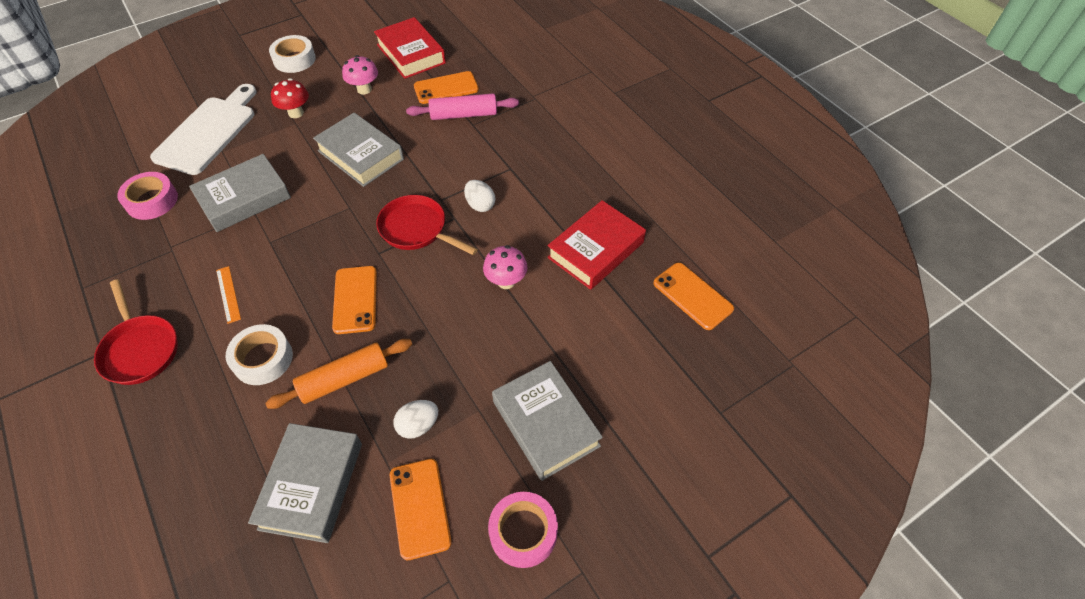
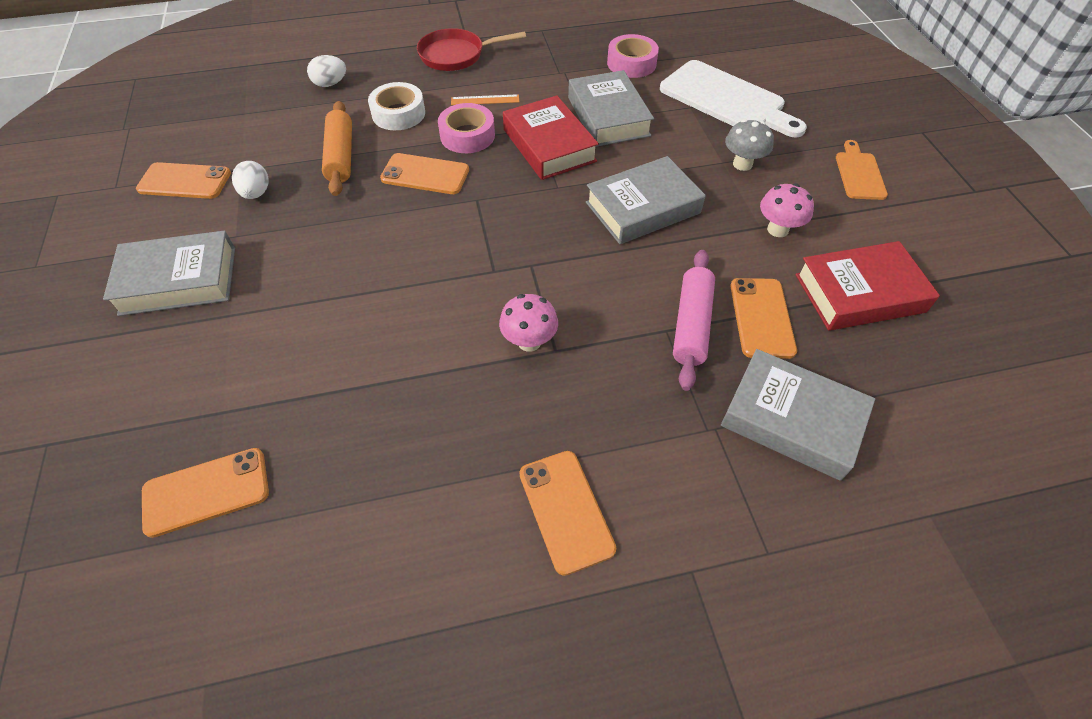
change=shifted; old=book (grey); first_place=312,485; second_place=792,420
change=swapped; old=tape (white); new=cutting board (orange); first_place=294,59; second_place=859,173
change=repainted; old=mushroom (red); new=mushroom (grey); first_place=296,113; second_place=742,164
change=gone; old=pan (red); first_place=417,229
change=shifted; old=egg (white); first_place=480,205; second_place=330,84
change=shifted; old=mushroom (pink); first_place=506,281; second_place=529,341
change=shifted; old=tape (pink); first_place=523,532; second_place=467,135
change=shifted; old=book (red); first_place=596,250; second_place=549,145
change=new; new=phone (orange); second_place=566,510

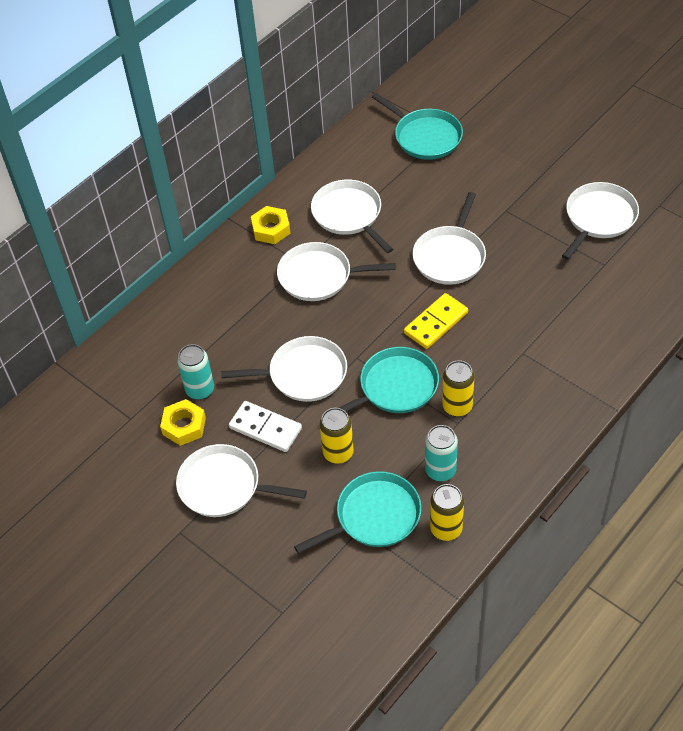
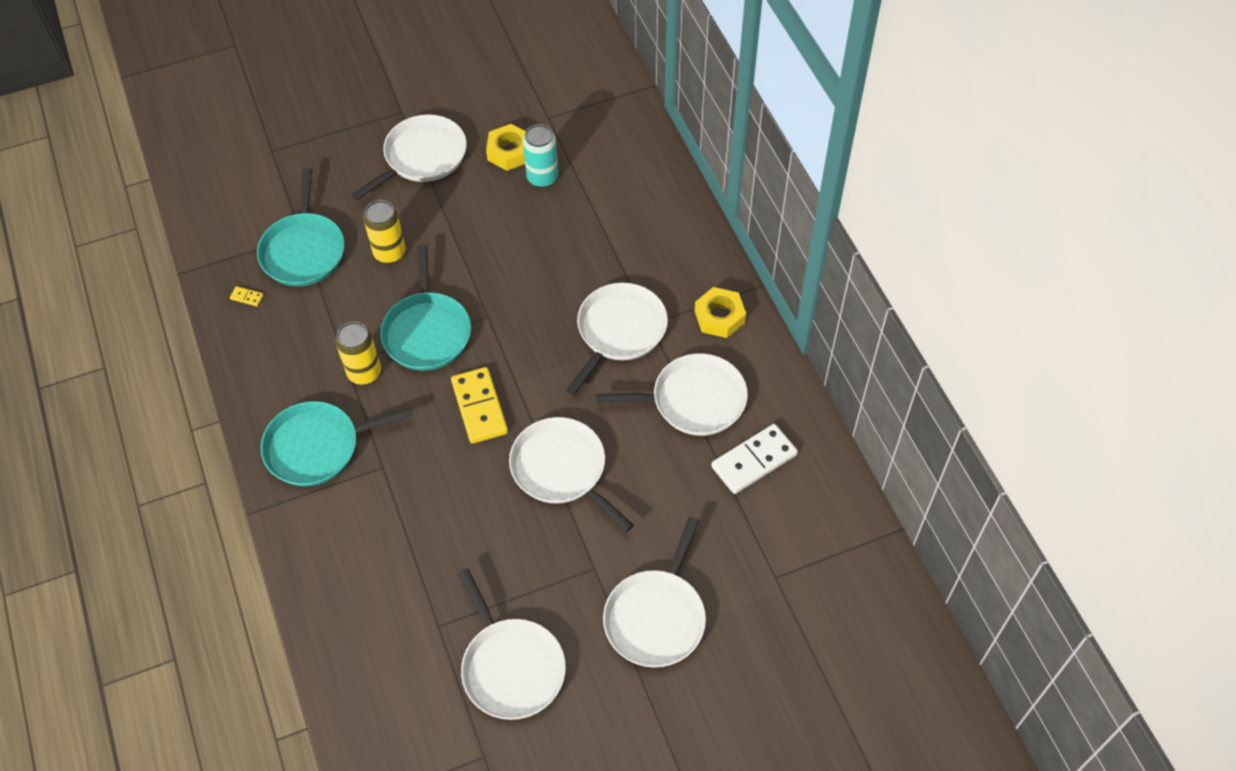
change=shifted; old=pan (white); first_place=303,374; second_place=656,617
change=shifted; old=domino (white); first_place=265,428; second_place=754,460
change=shifted; old=pan (turquoise); first_place=425,137; second_place=317,447
change=gone; old=can (turquoise); first_place=440,470
change=swapped; old=can (yellow); new=domino (yellow); first_place=446,529; second_place=247,297

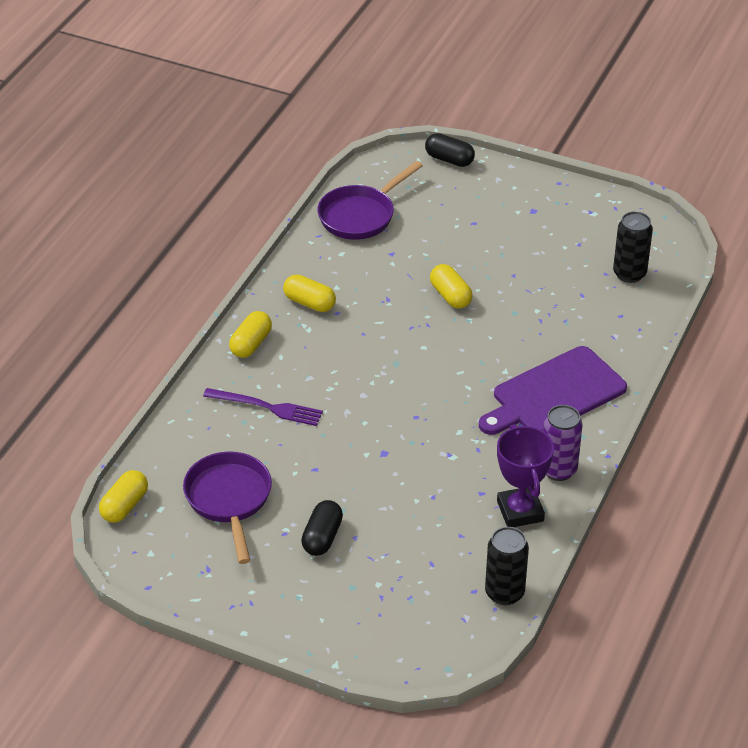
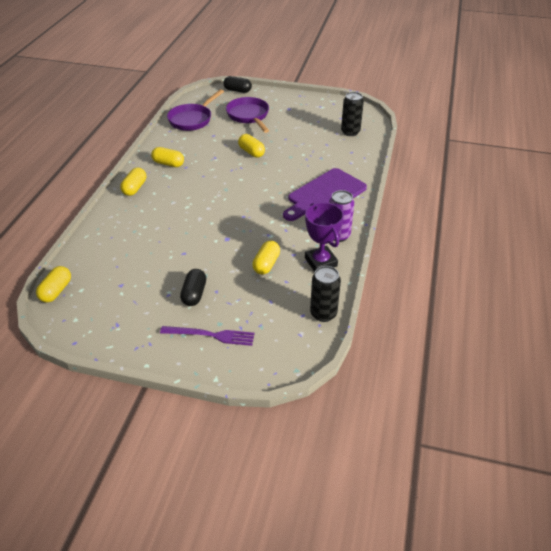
change=shifted; old=pan (purple); first_place=229,500; second_place=249,116
change=shifted; old=fork (purple); first_place=267,407; second_place=211,335
change=new; new=capsule (yellow); second_place=266,264

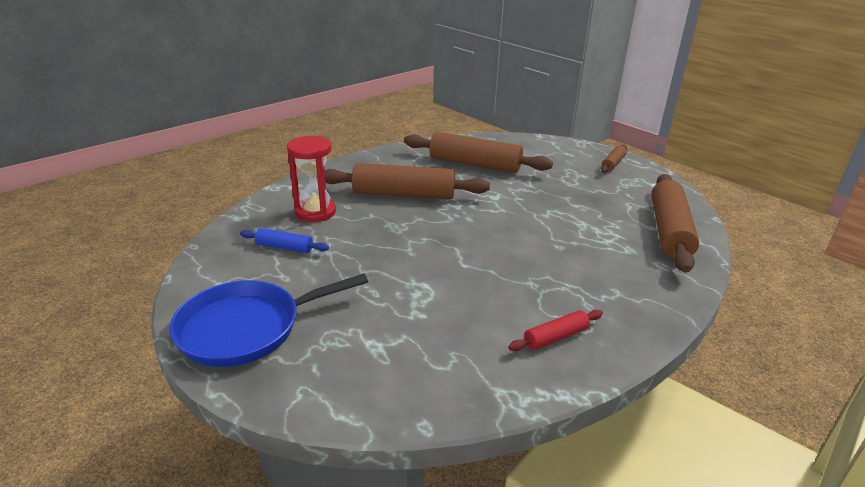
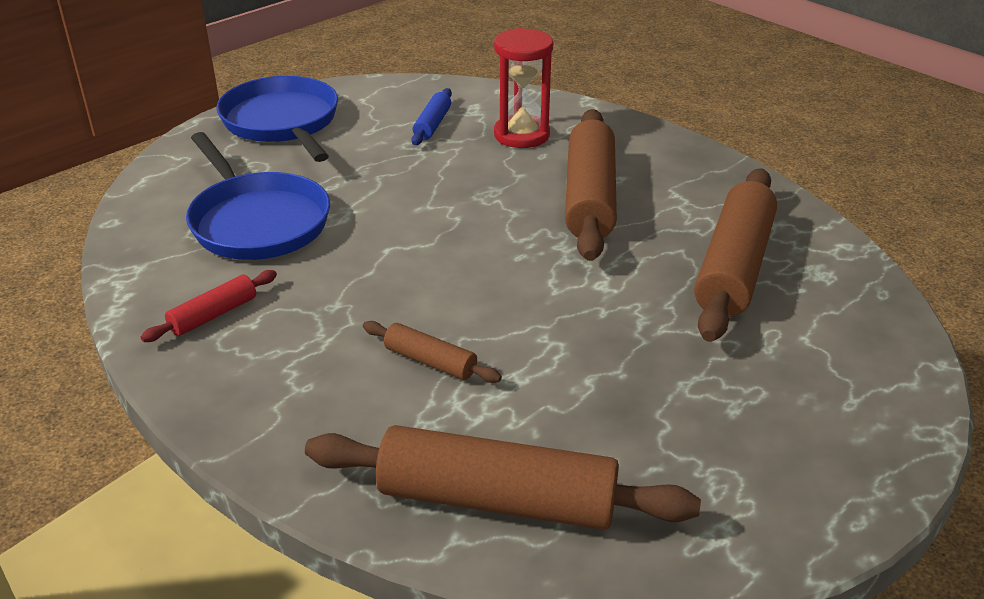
change=rotated; old=rolling pin (red); first_place=555,337; second_place=213,315; degrees=75
change=shifted; old=rolling pin (brown); first_place=613,163; second_place=430,361
change=new; new=pan (blue); second_place=257,221

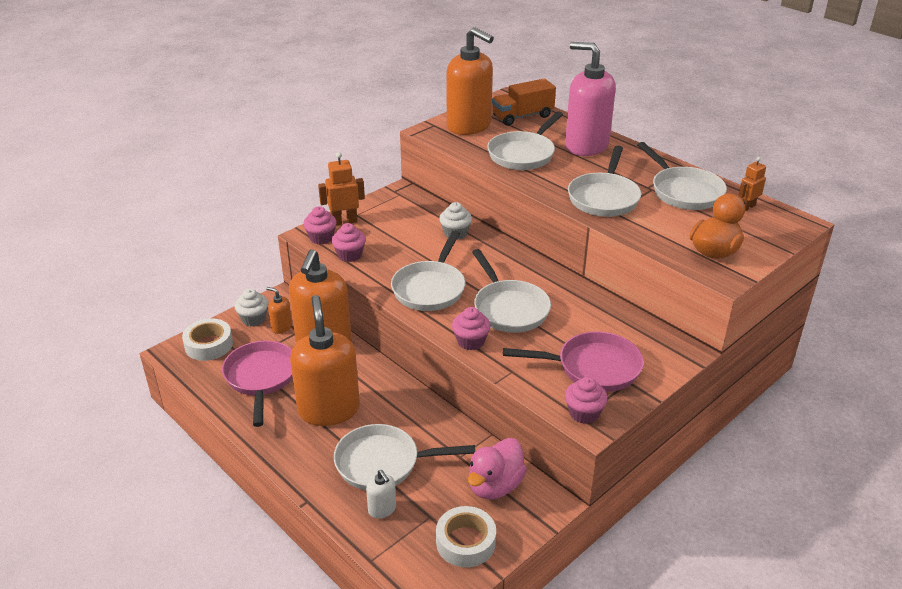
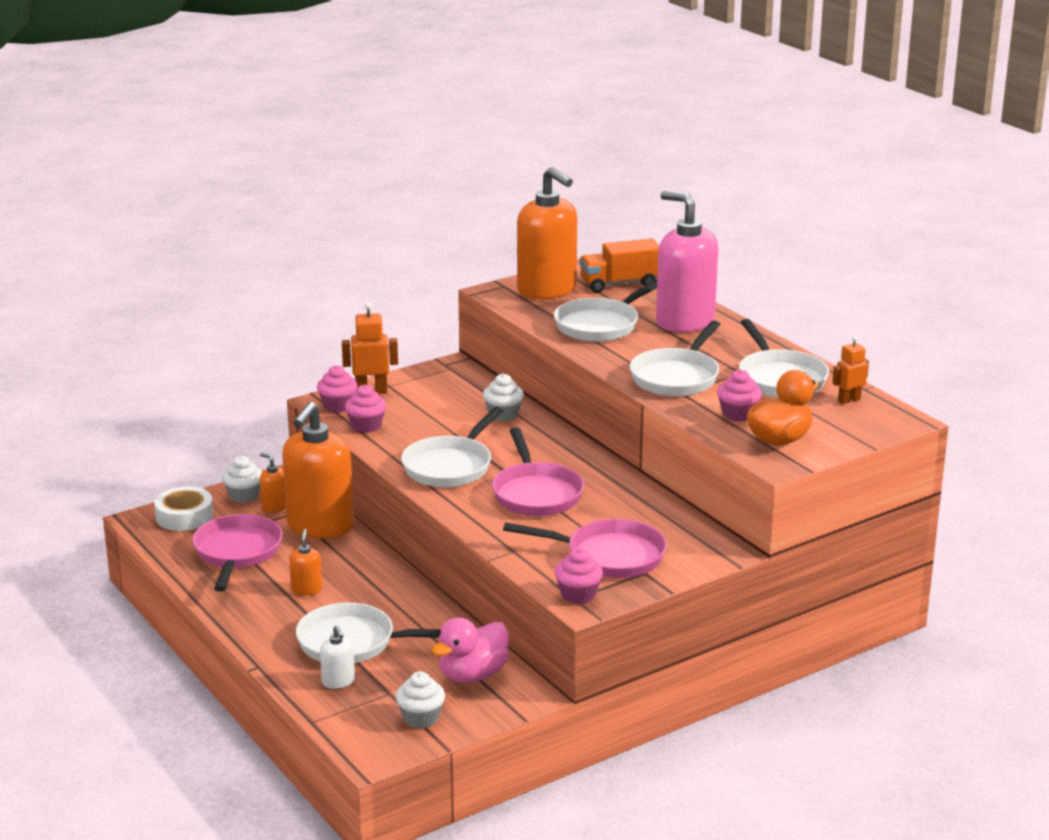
change=scaled; old=soap dispenser (orange); first_place=329,409; second_place=306,589; factor=0.42
change=swapped; old=tape (white); new=cupcake (white); first_place=465,542; second_place=421,718
change=shifted; old=cupcake (pink); first_place=470,341; second_place=738,414
change=repainted; old=pan (white); new=pan (pink); first_place=509,308; second_place=536,493

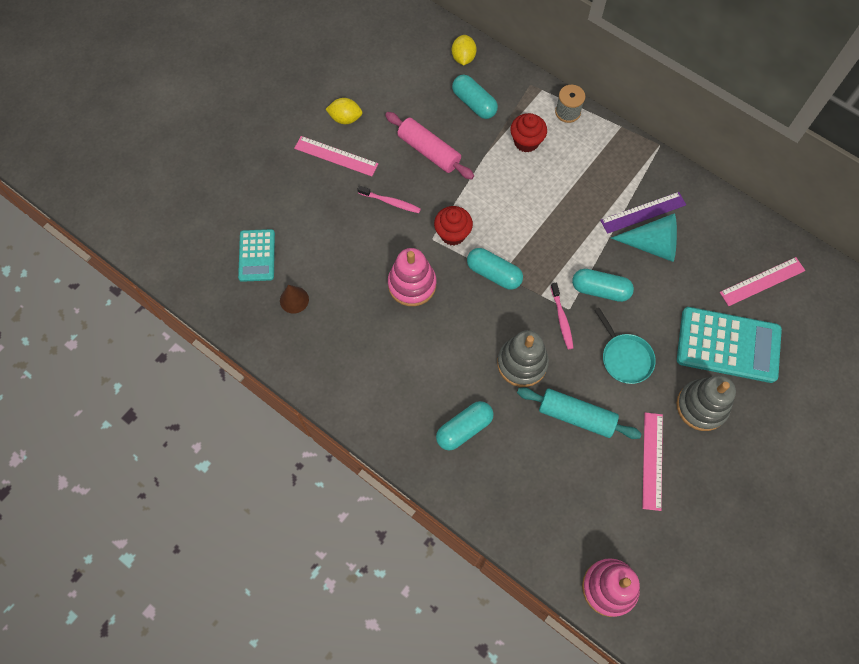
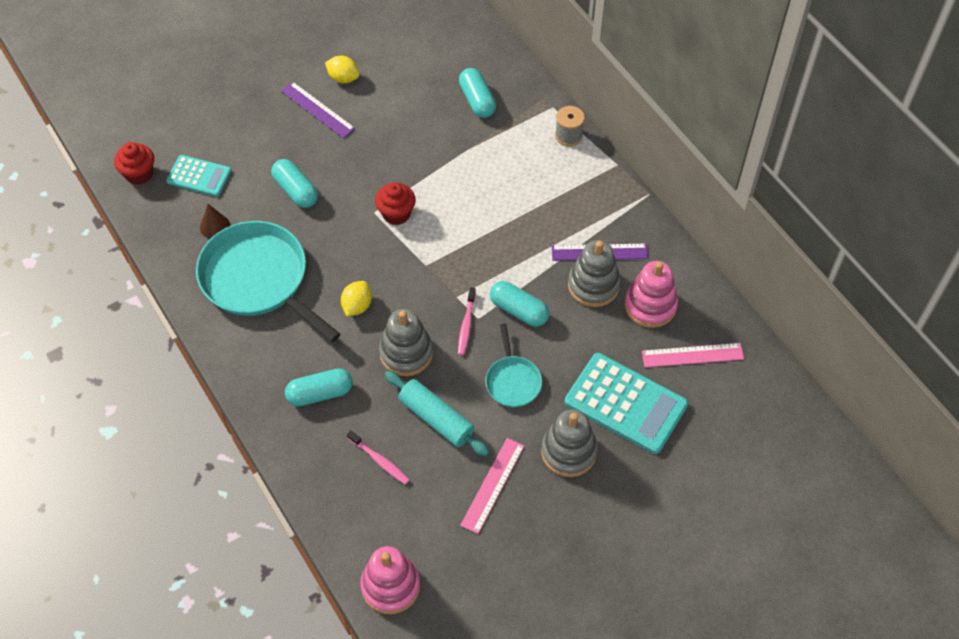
change=rotated; old=calculator (turquoise); first_place=257,255; second_place=199,176; degrees=-90
change=repainted; old=ruler (pink); new=ruler (purple); first_place=336,156; second_place=317,109
change=shifted; old=toothbrush (pink); first_place=390,202; second_place=379,460
change=gone; old=rolling pin (pink); first_place=429,151
change=shifted; old=stacking toy (pink); first_place=412,284; second_place=650,305
change=shifted; old=lemon (yellow); first_place=463,58; second_place=357,306
change=shifted; old=capsule (turquoise); first_place=493,273; second_place=296,190
change=shifted; old=cupcake (red); first_place=526,142; second_place=139,174
change=swapped; old=cone (turquoise); new=stacking toy (grey); first_place=652,245; second_place=593,285
change=new; new=pan (turquoise); second_place=258,279

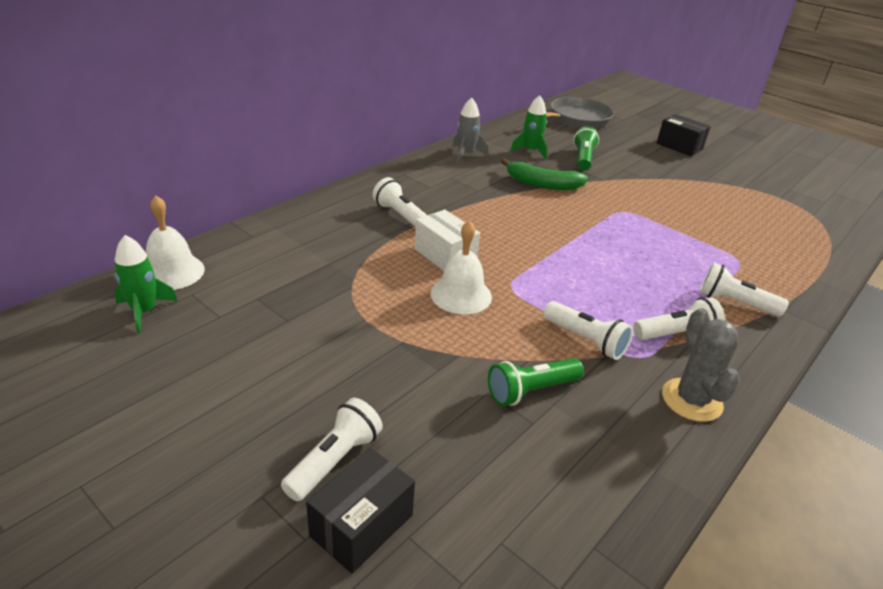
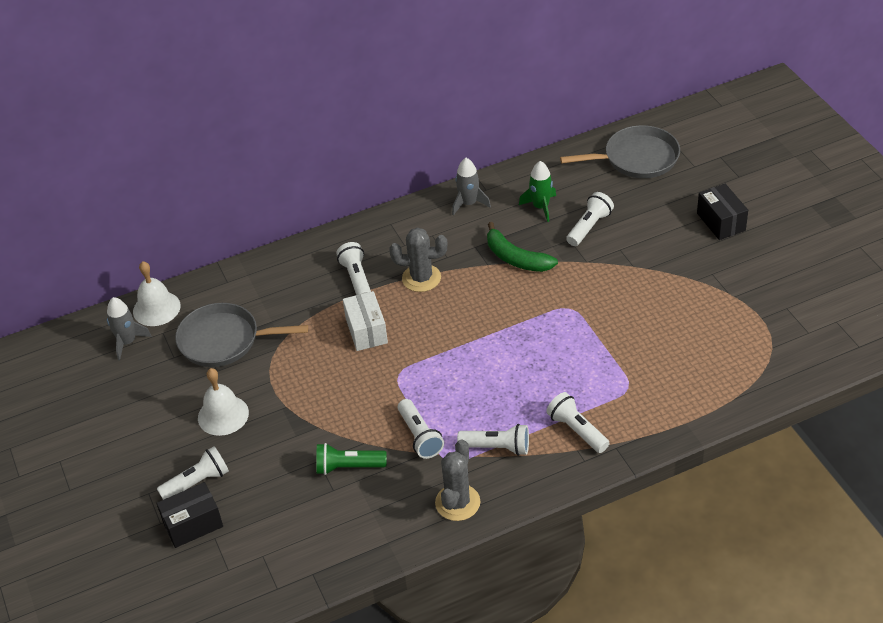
change=repainted; old=rocket (green); new=rocket (grey); first_place=144,311; second_place=127,342
change=shifted; old=bell (white); first_place=461,295; second_place=223,415
change=repainted; old=flashlight (green); new=flashlight (white); first_place=583,158; second_place=589,227
change=new; new=pan (grey); second_place=223,340
change=new; new=cactus (grey); second_place=421,278

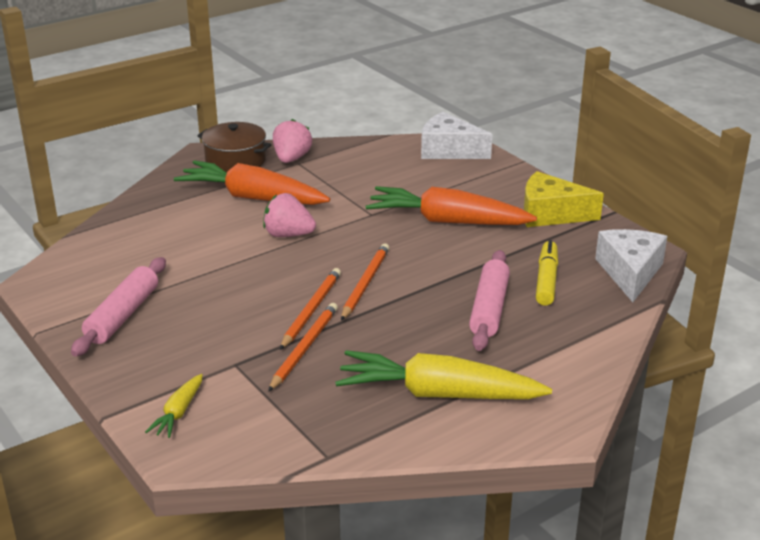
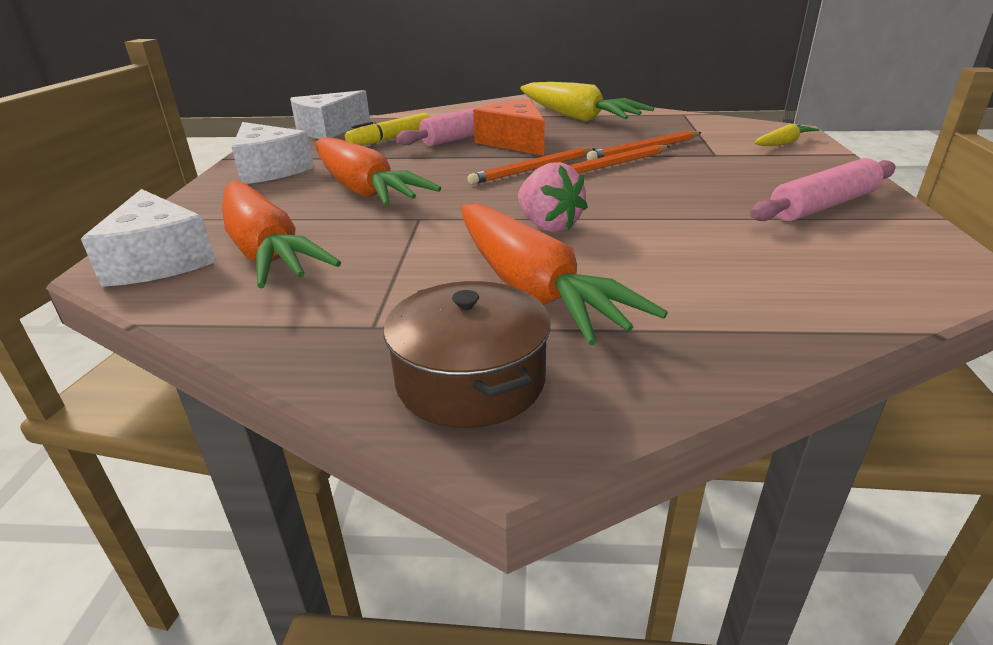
change=gone; old=strawberry (pink); first_place=291,159
change=repainted; old=cheese (yellow); new=cheese (white); first_place=550,214; second_place=269,169
change=new; new=carrot (orange); second_place=265,250
change=new; new=cheese (orange); second_place=514,142

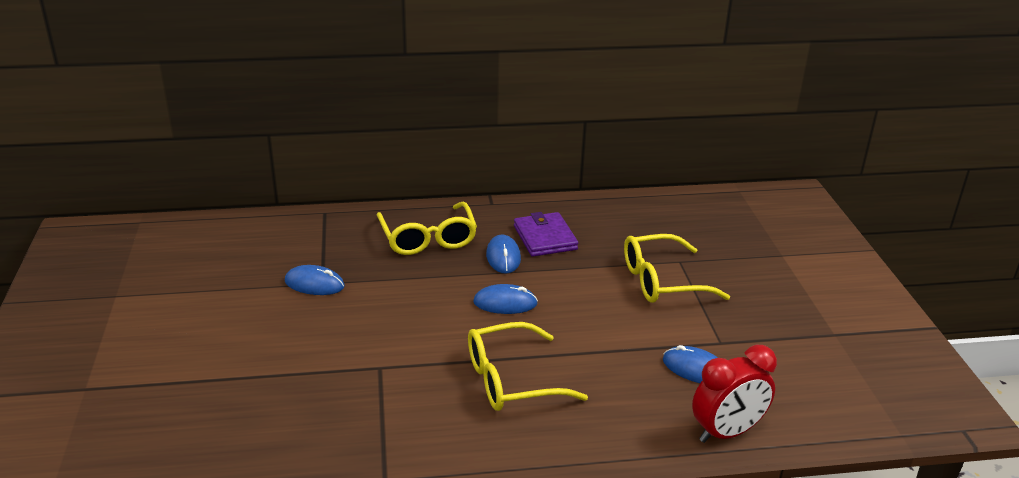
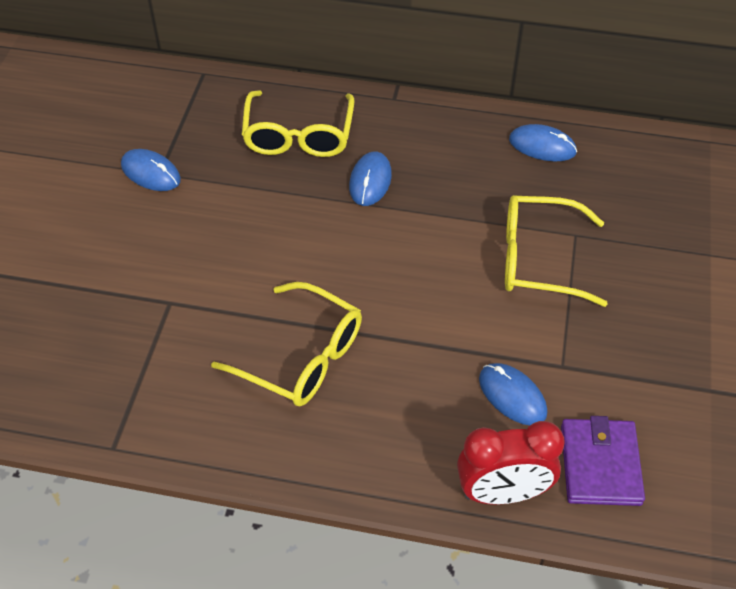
change=rotated; old=glasses (yellow); first_place=513,380; second_place=300,356; degrees=-150
change=shifted; old=mouse (blue); first_place=505,303; second_place=542,146
change=shifted; old=wallet (purple); first_place=545,238; second_place=600,465

